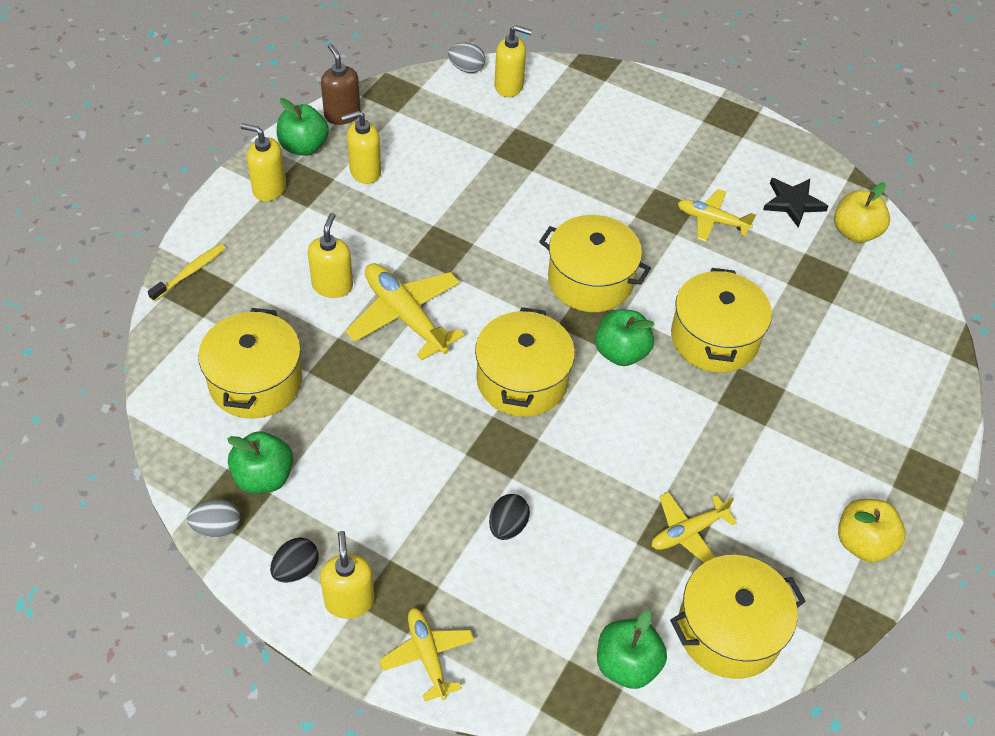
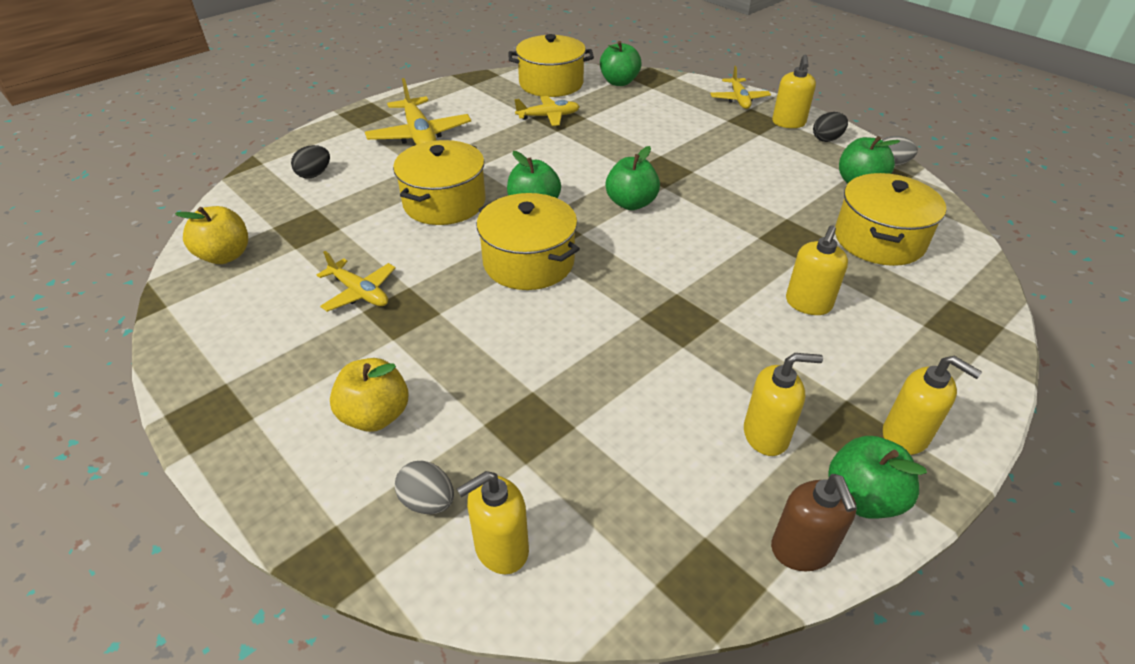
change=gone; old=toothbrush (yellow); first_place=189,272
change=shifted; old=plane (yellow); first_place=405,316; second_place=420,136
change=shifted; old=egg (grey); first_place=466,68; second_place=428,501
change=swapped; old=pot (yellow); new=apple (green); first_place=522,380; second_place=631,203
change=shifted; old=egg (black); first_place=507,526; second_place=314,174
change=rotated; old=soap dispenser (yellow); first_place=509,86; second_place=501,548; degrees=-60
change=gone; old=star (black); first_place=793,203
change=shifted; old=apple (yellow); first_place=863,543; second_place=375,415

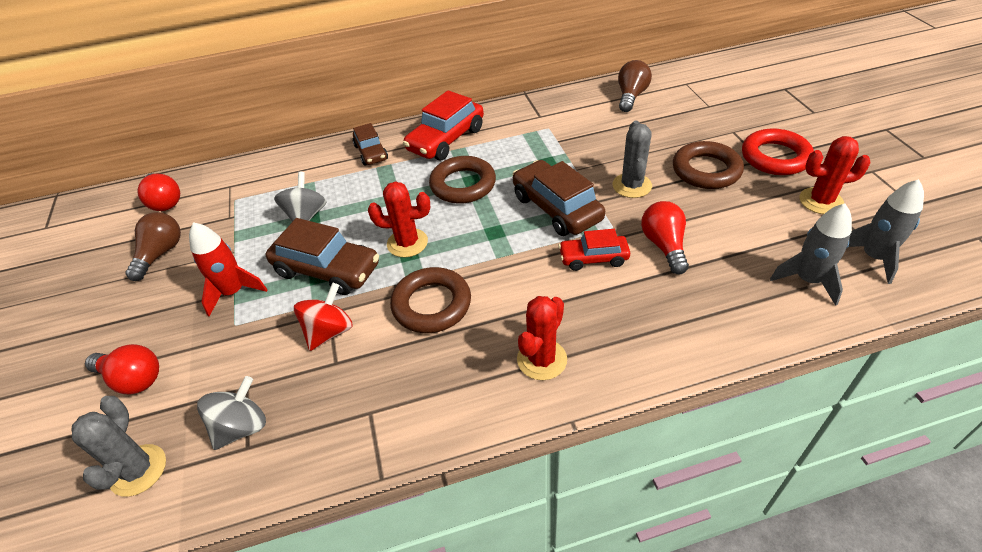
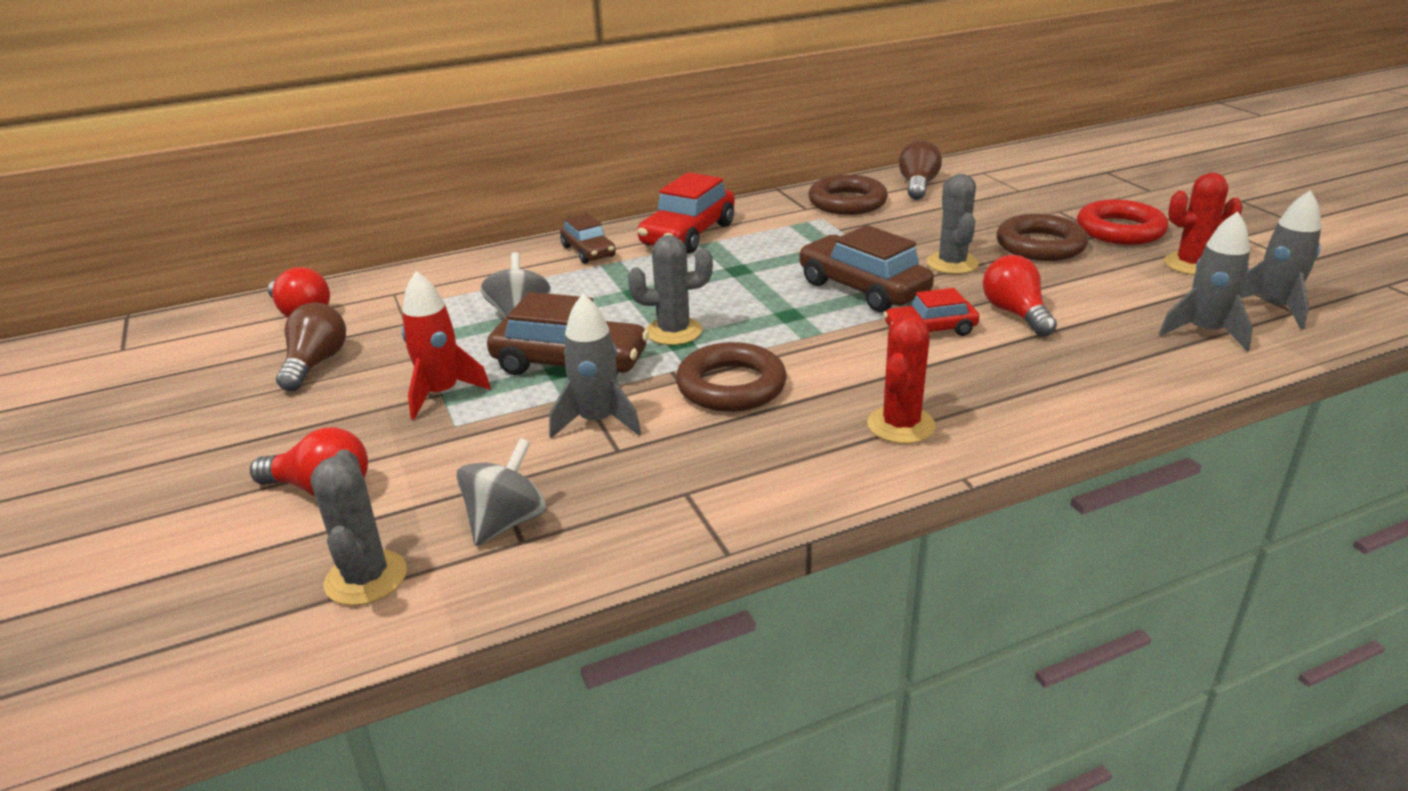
change=swapped; old=spinning top (red); new=rocket (grey); first_place=329,332; second_place=597,421
change=repainted; old=cactus (red); new=cactus (grey); first_place=407,243; second_place=674,332
change=shifted; old=ring (brown); first_place=463,185; second_place=847,202

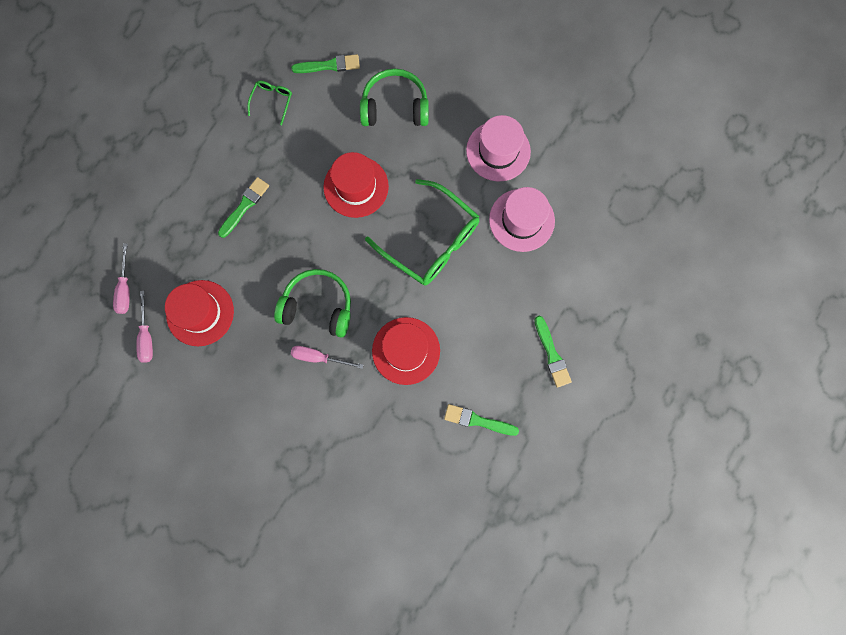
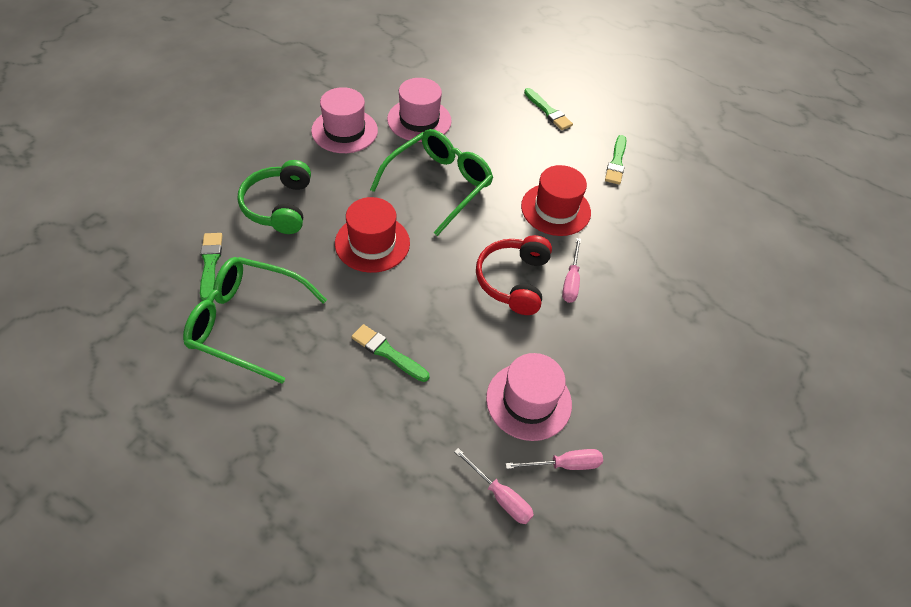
change=rotated; old=screwdriver (pink); first_place=125,288; second_place=500,496; degrees=45
change=repainted; old=hat (red); new=hat (pink); first_place=200,313; second_place=528,401
change=scaled; old=glasses (green); first_place=272,101; second_place=246,322; factor=2.24
change=repainted; old=headphones (green); new=headphones (red); first_place=318,306; second_place=513,280
change=rotated; old=brush (green); first_place=552,354; second_place=548,111; degrees=75

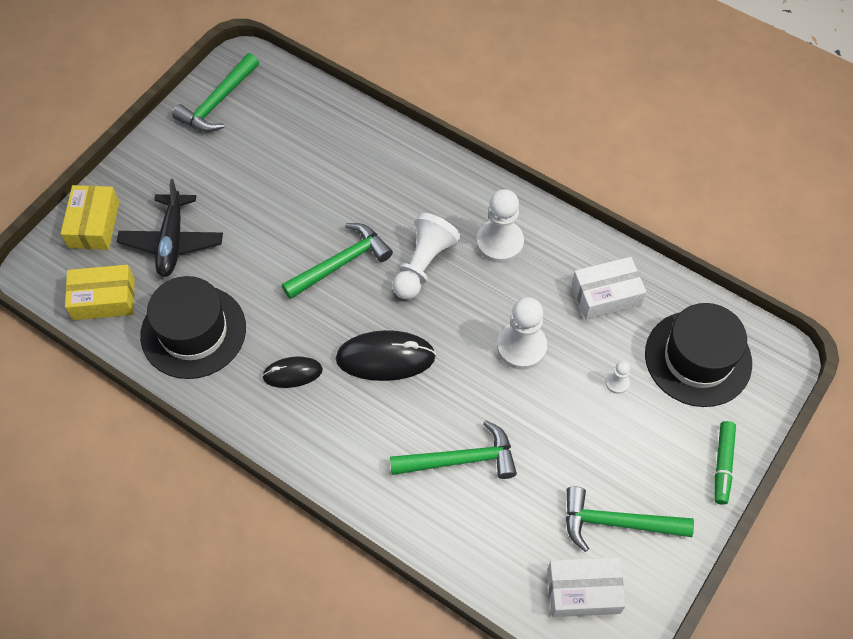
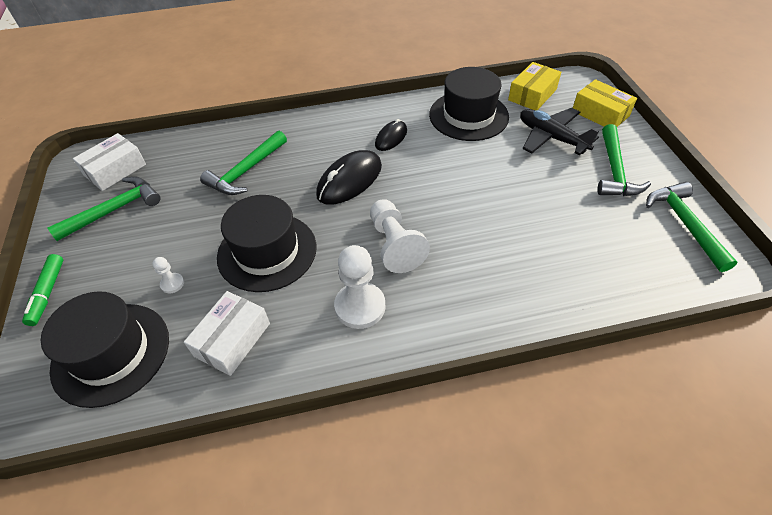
change=shifted; old=hammer (green); first_place=341,263; second_place=614,171
change=swapped; old=pawn (white); new=hat (black); first_place=521,347; second_place=267,251
change=rotated; old=marker (green); first_place=722,465; second_place=48,293; degrees=-150

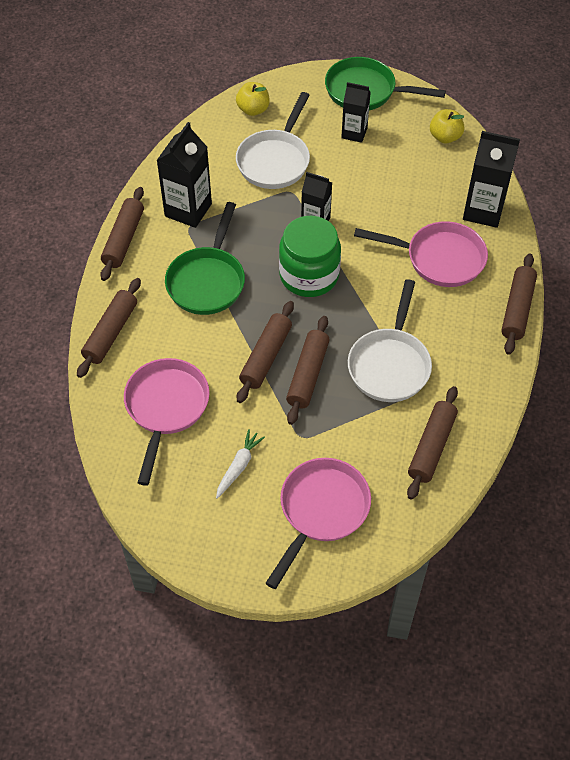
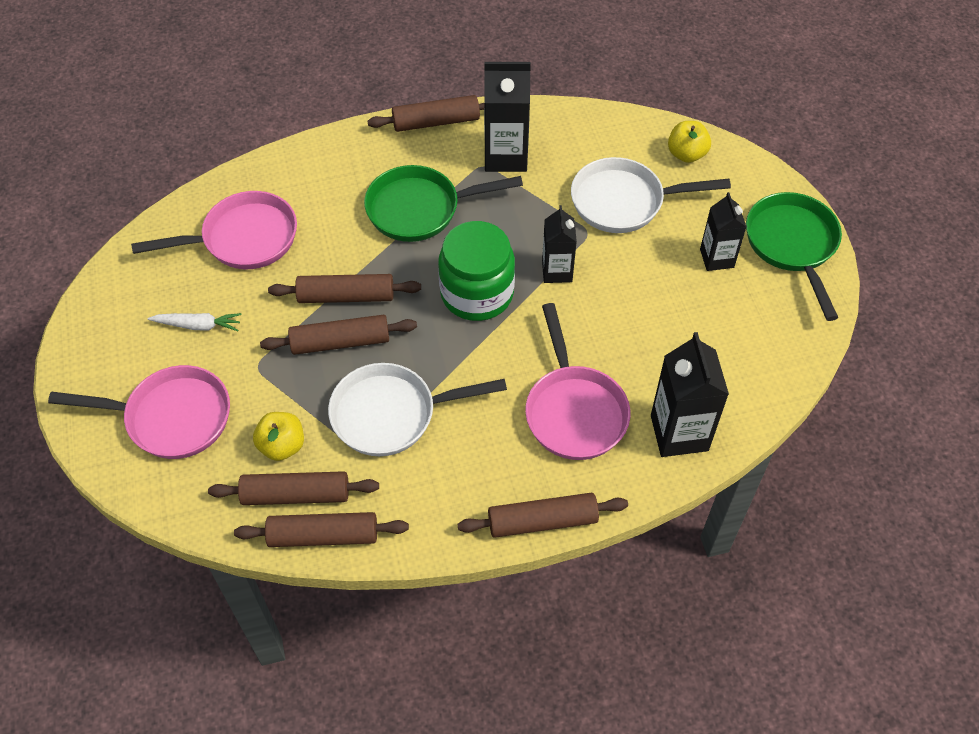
change=shifted; old=rolling pin (brown); first_place=111,333; second_place=323,536
change=shifted; old=apple (yellow); first_place=445,137; second_place=282,446

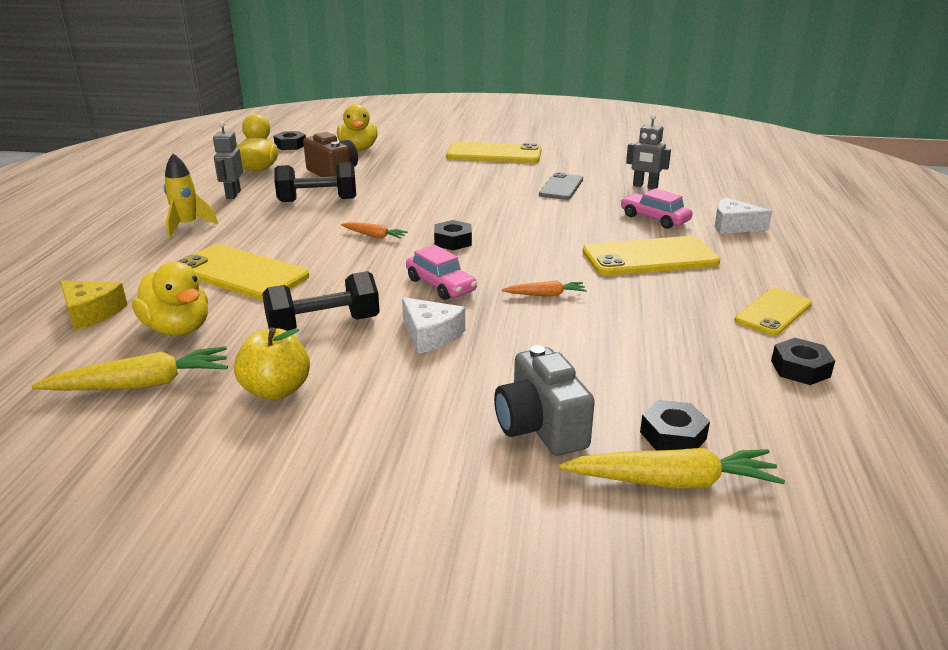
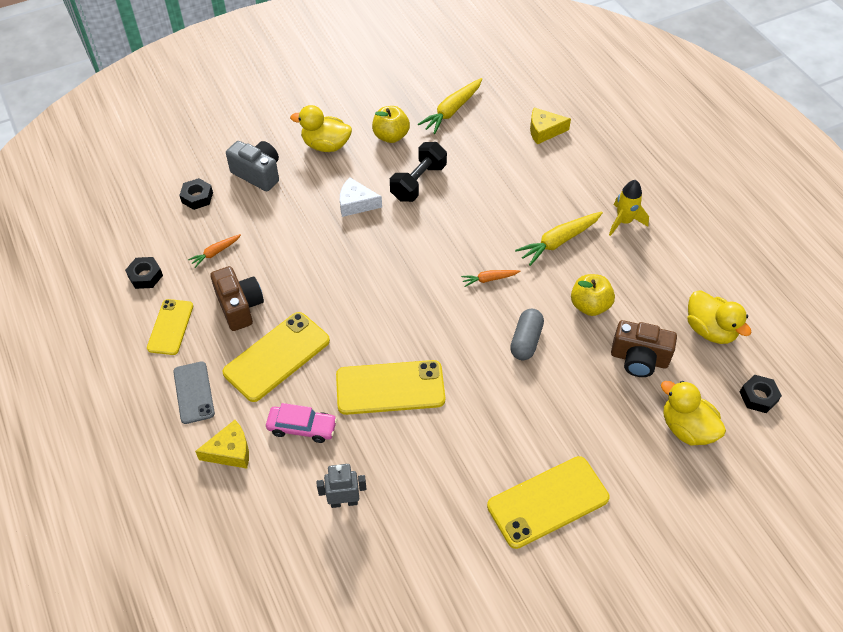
change=shifted; old=duck (yellow); first_place=178,329; second_place=326,145
change=shifted; old=phone (yellow); first_place=241,273; second_place=390,388
change=gone; old=robot (grey); first_place=233,194
change=swapped; old=dumbbell (black); new=apple (yellow); first_place=318,200; second_place=589,305
change=gone; old=car (pink); first_place=440,285
change=gone; old=nut (black); first_place=453,241
change=shifted; old=carrot (orange); first_place=545,295; second_place=215,252
change=shifted; old=phone (grey); first_place=561,187; second_place=194,392
change=shifted; old=carrot (yellow); first_place=672,482; second_place=559,241
change=repainted; old=cheese (white); new=cheese (yellow); first_place=733,226; second_place=230,451
change=new; new=camera (brown); second_place=239,306
change=new; new=capsule (grey); second_place=526,341

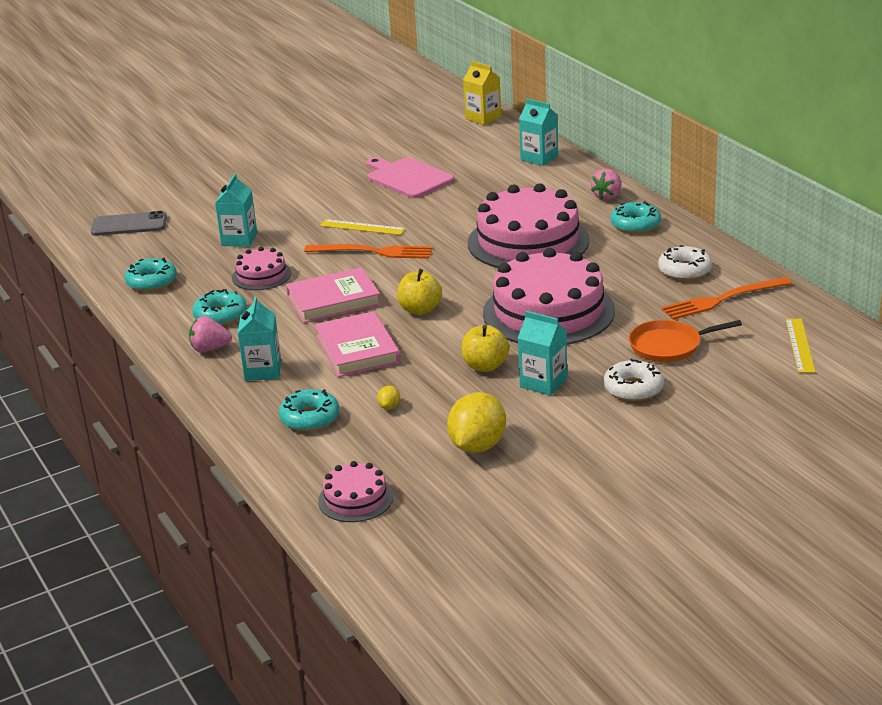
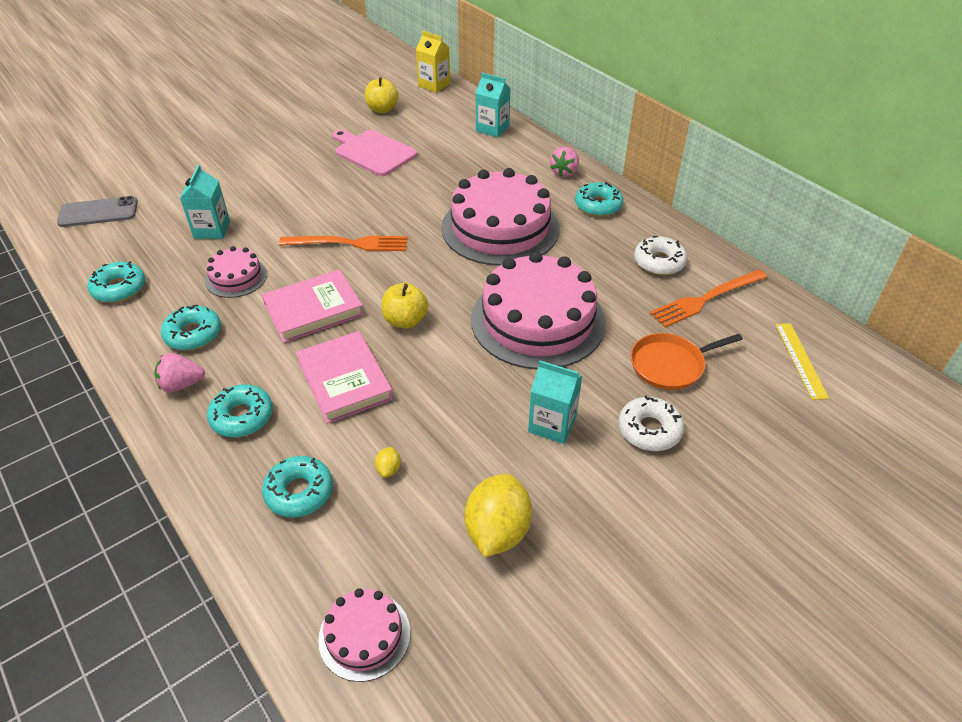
change=swapped; old=carton (turquoise); new=donut (turquoise); first_place=263,371; second_place=242,417
change=gone; old=ruler (yellow); first_place=362,227
change=shifted; old=apple (yellow); first_place=485,366; second_place=382,109

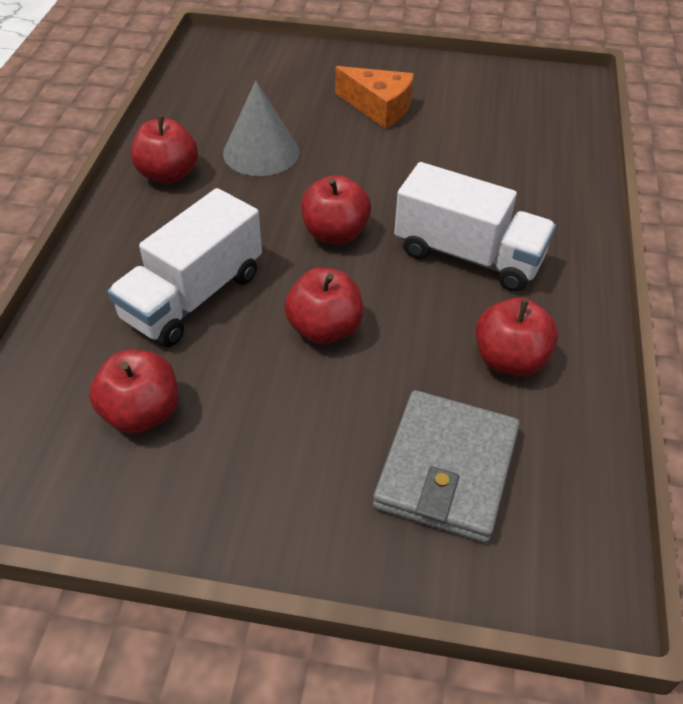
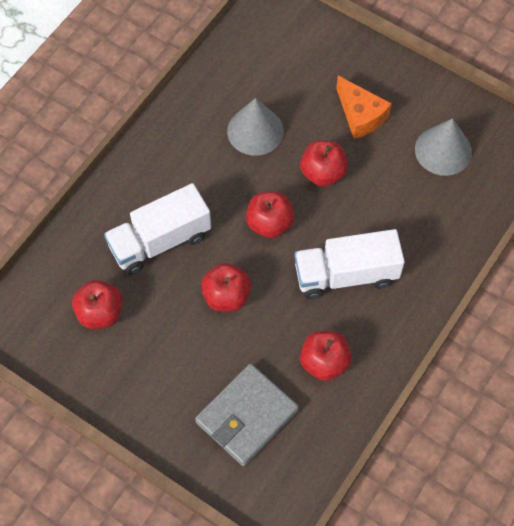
change=shifted; old=apple (red); first_place=168,174; second_place=323,173
change=rotated; old=truck (white); first_place=468,255; second_place=346,275; degrees=120
change=new; new=cone (grey); second_place=443,150

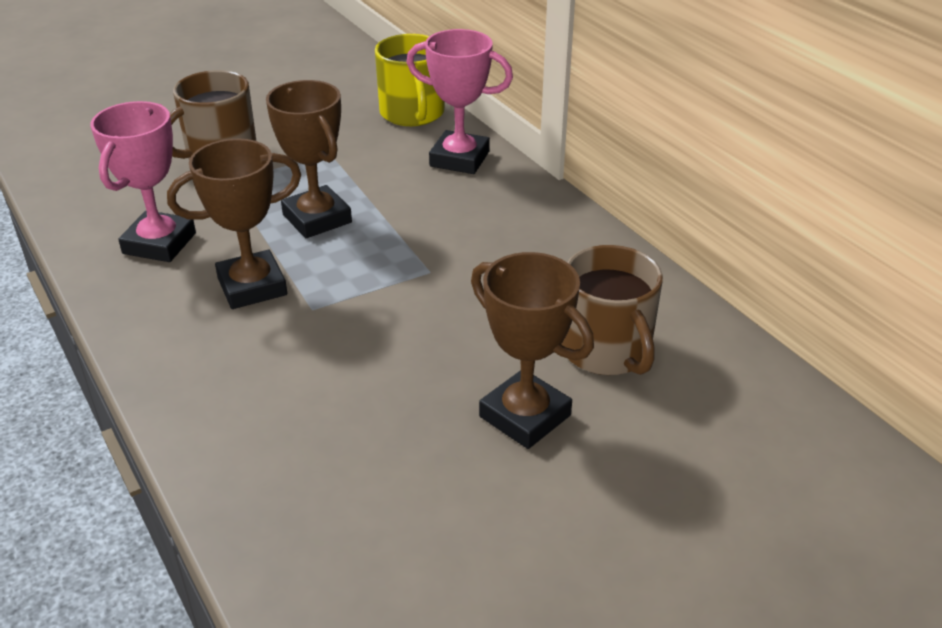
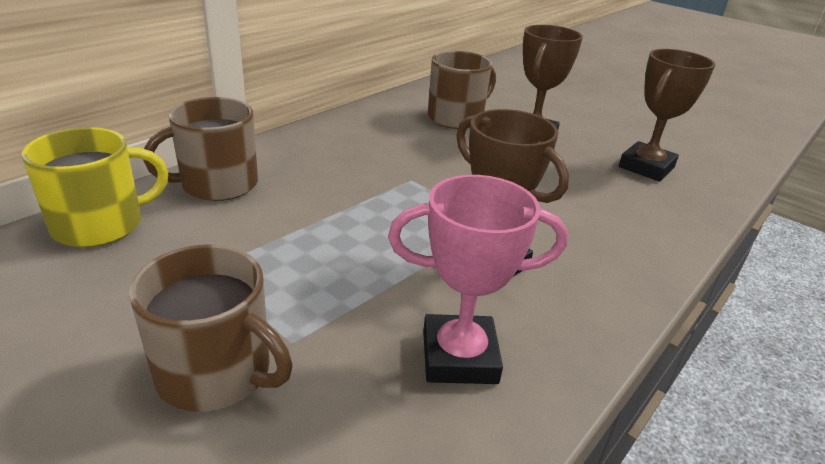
change=shifted; old=trophy (brown); first_place=317,218; second_place=646,167
change=swapped; old=trophy (pink); new=mug (brown); first_place=459,159; second_place=217,184

